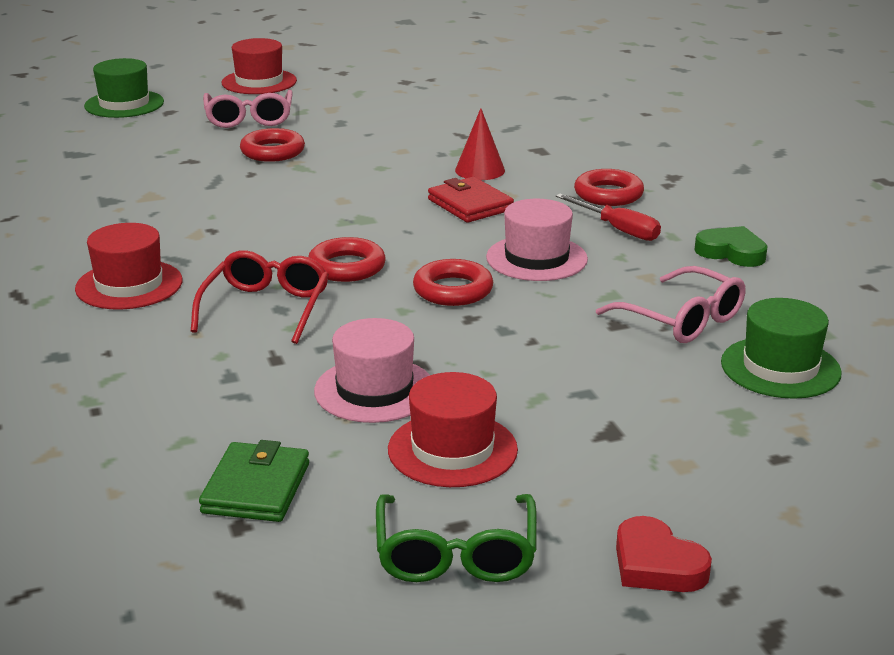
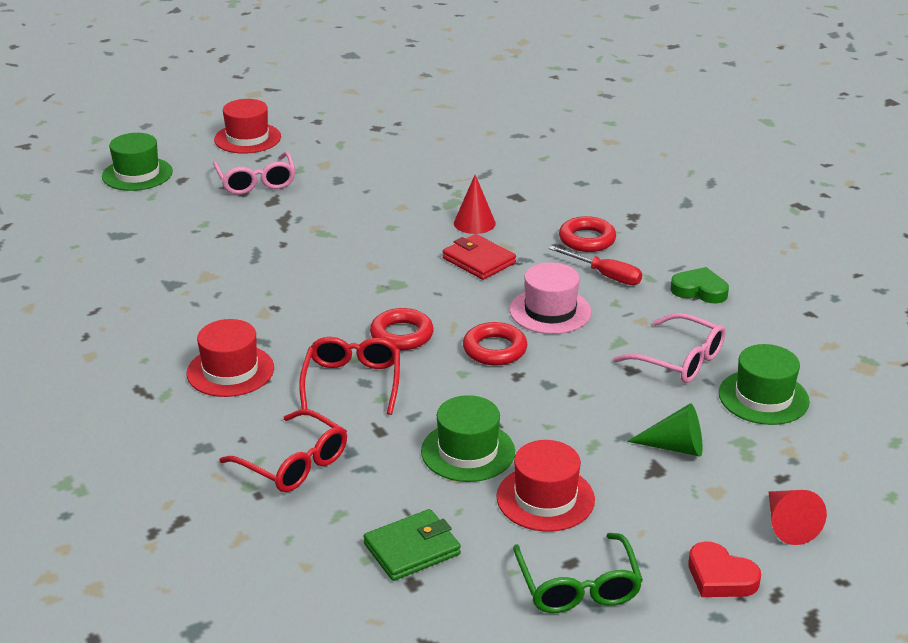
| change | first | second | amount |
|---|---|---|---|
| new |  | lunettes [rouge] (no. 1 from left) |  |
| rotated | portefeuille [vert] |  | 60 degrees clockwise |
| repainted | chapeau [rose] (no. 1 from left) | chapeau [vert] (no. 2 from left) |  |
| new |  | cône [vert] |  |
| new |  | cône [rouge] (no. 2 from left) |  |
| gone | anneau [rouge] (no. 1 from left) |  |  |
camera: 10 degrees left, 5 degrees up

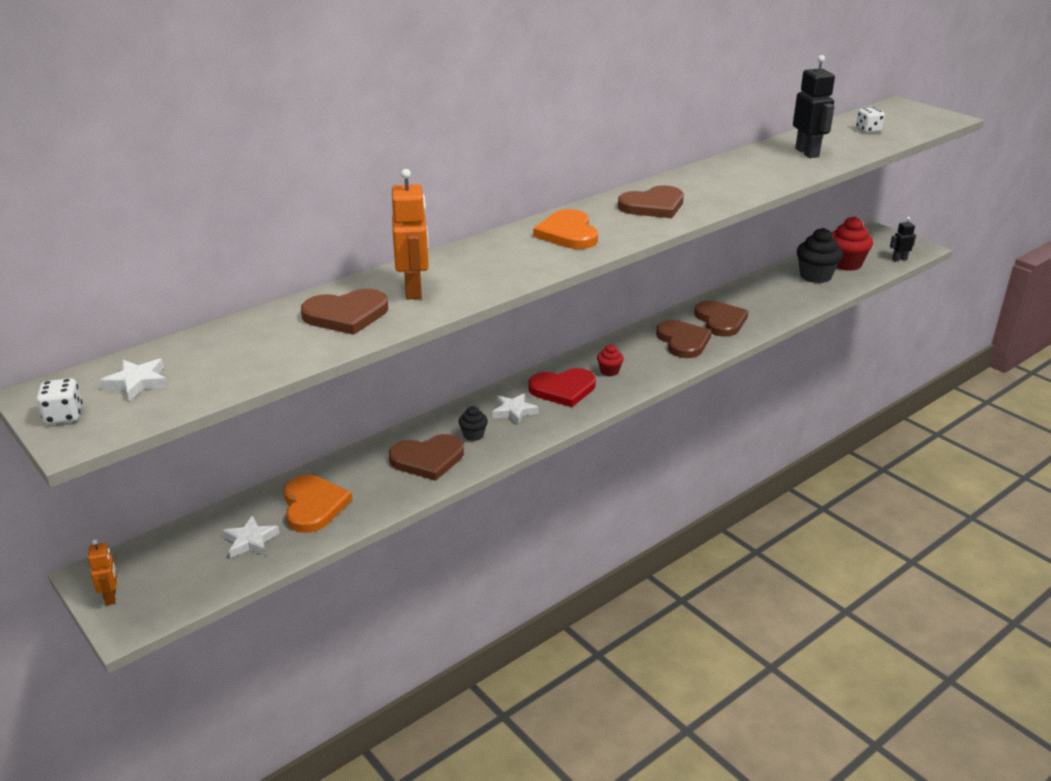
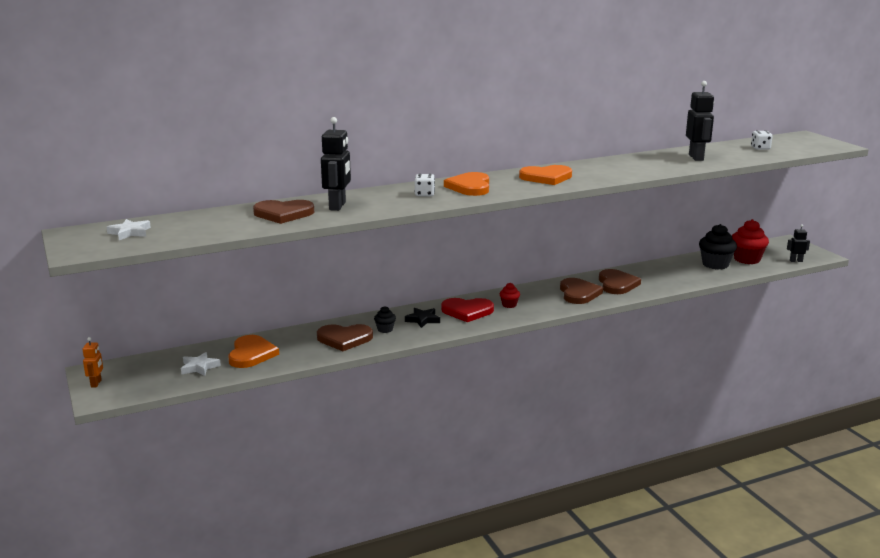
| change | first | second | amount |
|---|---|---|---|
| repainted | robot [orange] (no. 2 from left) | robot [noir] (no. 1 from left) |  |
| repainted | étoile [blanc] (no. 3 from left) | étoile [noir] |  |
| shifted | dé [blanc] (no. 1 from left) |  |  |
| repainted | cœur [marron] (no. 3 from left) | cœur [orange] (no. 3 from left) |  |
camera: 15 degrees right, 10 degrees down

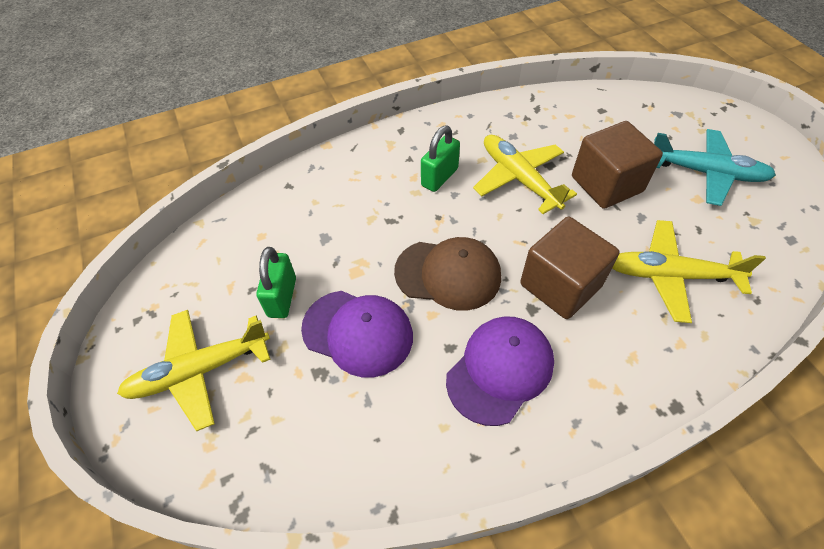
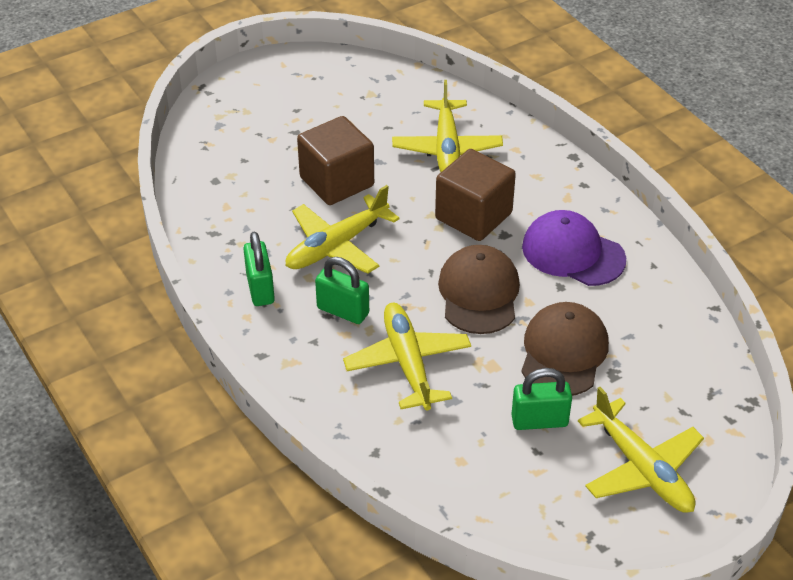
| change | first | second | amount |
|---|---|---|---|
| new |  | cadenas [vert] (no. 1 from left) |  |
| new |  | avion [jaune] (no. 2 from left) |  |
| repainted | casquette [violet] (no. 1 from left) | casquette [marron] (no. 2 from left) |  |
| gone | avion [turquoise] |  |  |
camera: 100 degrees left, 10 degrees down

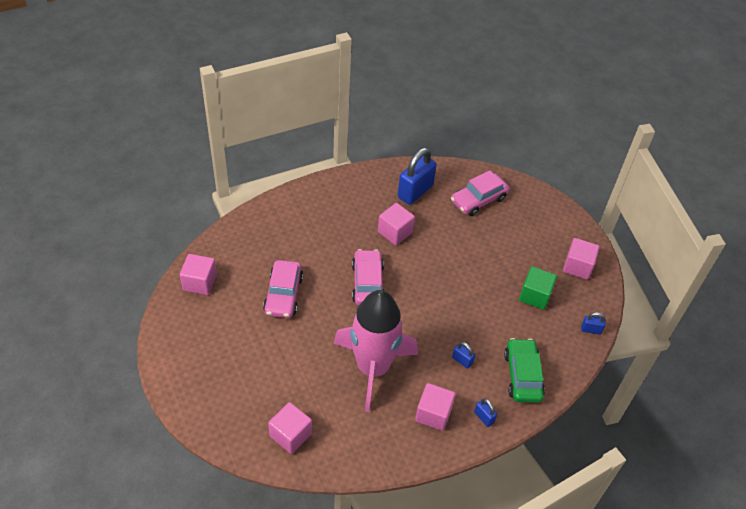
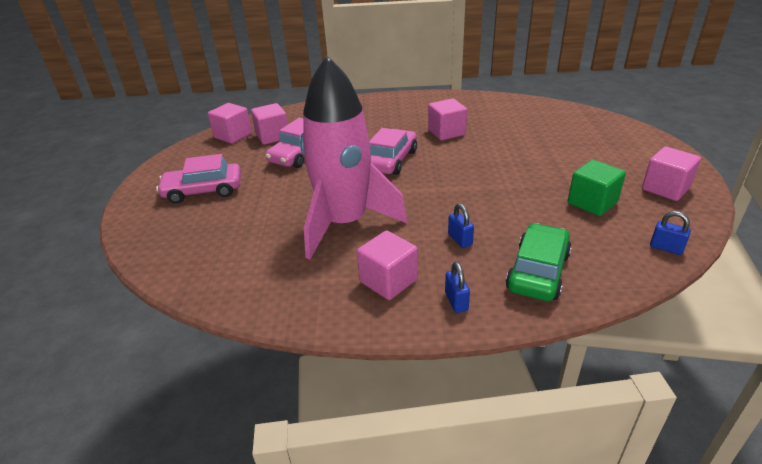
| change | first | second | amount |
|---|---|---|---|
| shifted | voiture [rose] (no. 3 from left in the first image) | voiture [rose] (no. 1 from left) |  |
| shifted | cube [rose] (no. 2 from left) |  |  |
| gone | cadenas [bleu] (no. 1 from left) |  |  |
camera: 30 degrees right, 15 degrees down

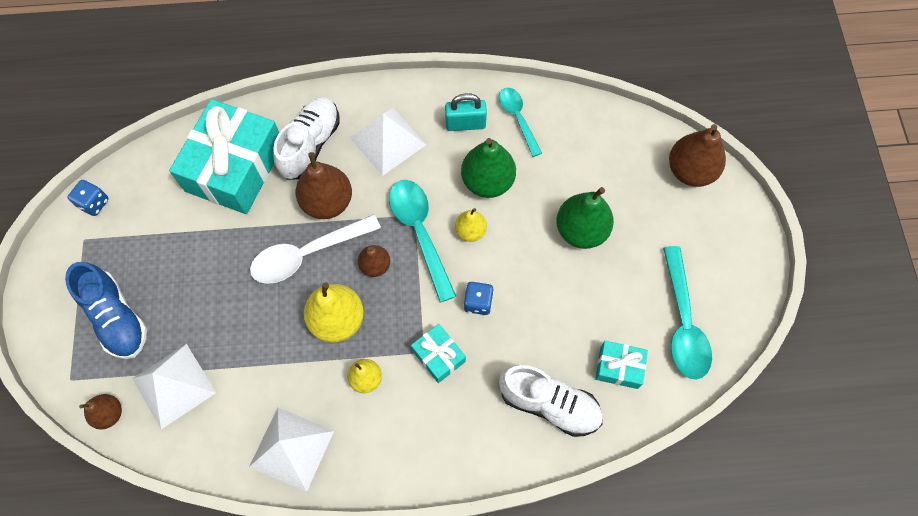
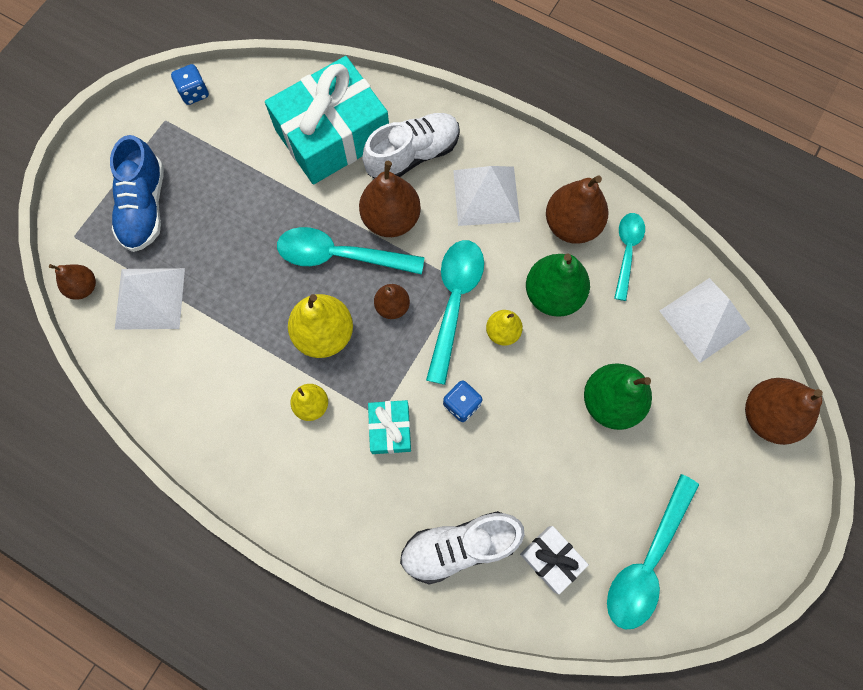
| change | first | second | amount |
|---|---|---|---|
| repainted | cuillère [blanc] | cuillère [turquoise] (no. 1 from left) |  |
| rotated | chaussure [blanc] (no. 2 from left) |  | 105 degrees clockwise |
| repainted | cadeau [turquoise] (no. 3 from left) | cadeau [blanc] |  |
| swapped | cadenas [turquoise] | poire [marron] (no. 4 from left) |  |
| shifted | pyramide [blanc] (no. 2 from left in the first image) | pyramide [blanc] (no. 3 from left) |  |
camera: 35 degrees right, 5 degrees up

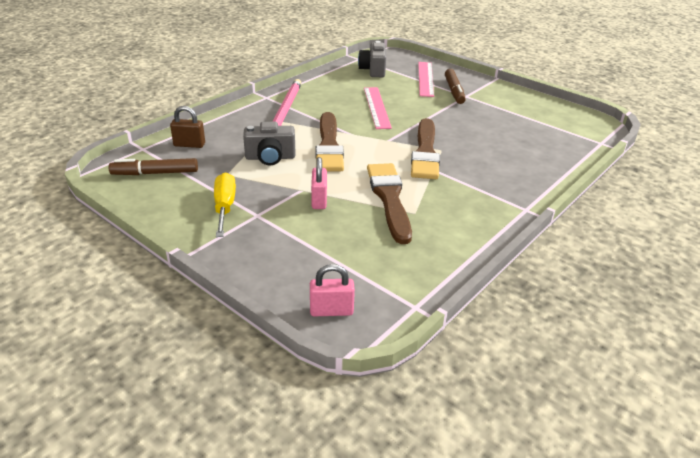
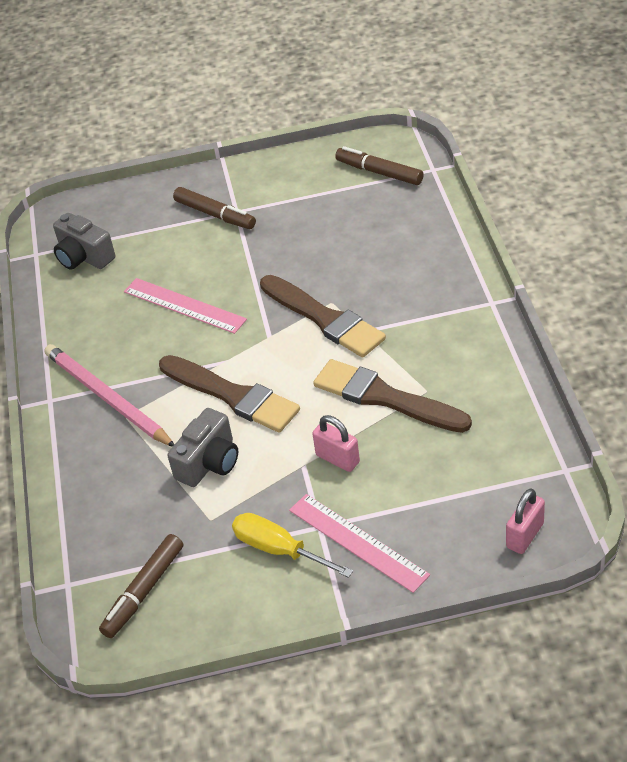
| change | first | second | amount |
|---|---|---|---|
| shifted | règle [rose] (no. 2 from left) |  |  |
| new |  | feutre [marron] (no. 3 from left) |  |
| gone | cadenas [marron] |  |  |
camera: 45 degrees left, 10 degrees up

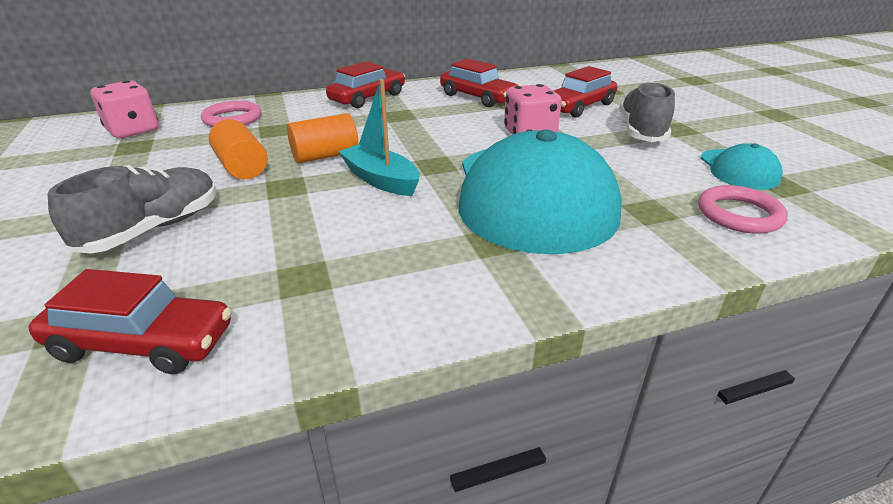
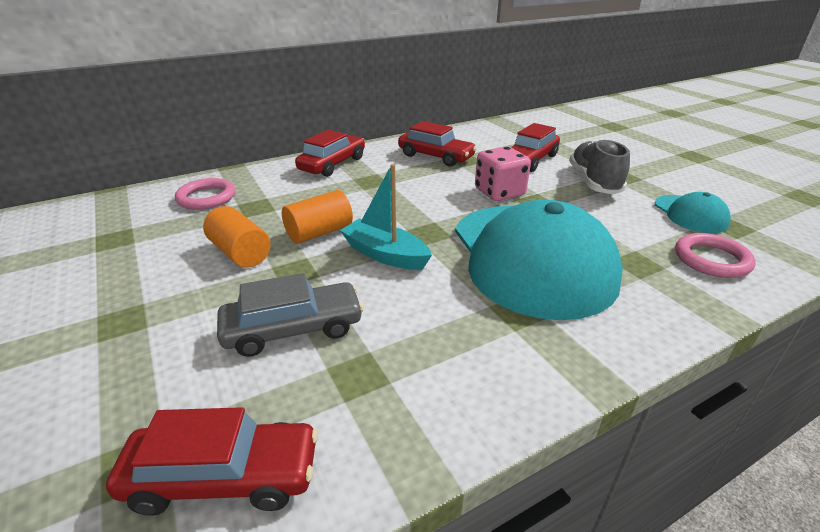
| change | first | second | amount |
|---|---|---|---|
| new |  | voiture [gris] |  |
| gone | chaussure [gris] (no. 1 from left) |  |  |
| gone | dé [rose] (no. 1 from left) |  |  |
camera: 10 degrees left, 0 degrees up

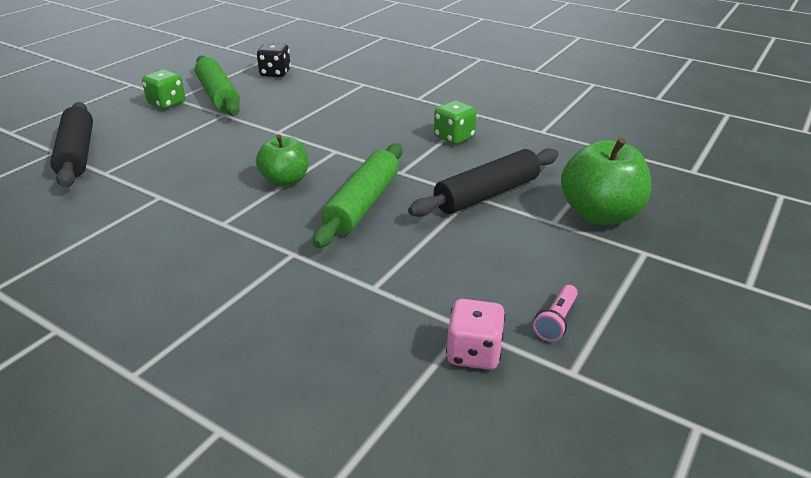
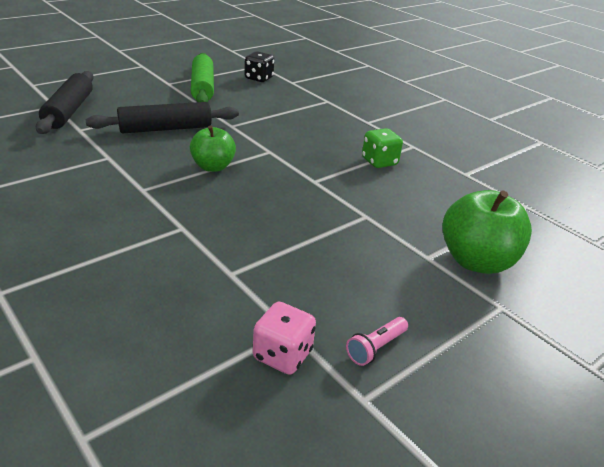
| change | first | second | amount |
|---|---|---|---|
| shifted | rouleau à pâtisserie [noir] (no. 2 from left) |  |  |
| gone | dé [vert] (no. 1 from left) |  |  |
| gone | rouleau à pâtisserie [vert] (no. 2 from left) |  |  |
camera: 15 degrees right, 0 degrees up

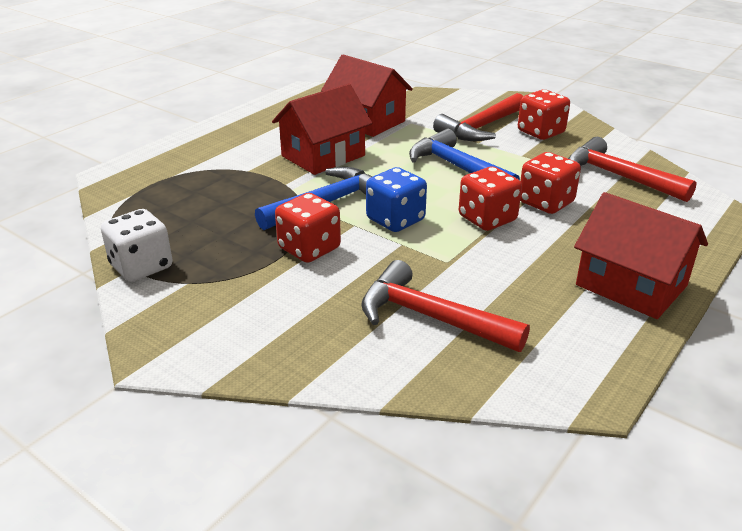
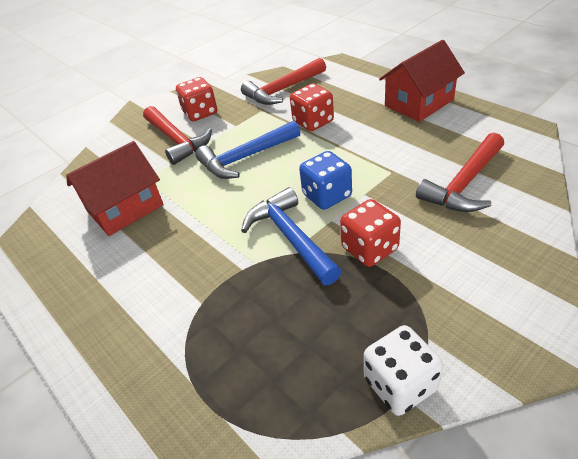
| change | first | second | amount |
|---|---|---|---|
| gone | maison [rouge] (no. 1 from left) |  |  |
| gone | dé [rouge] (no. 2 from left) |  |  |
camera: 75 degrees left, 10 degrees up

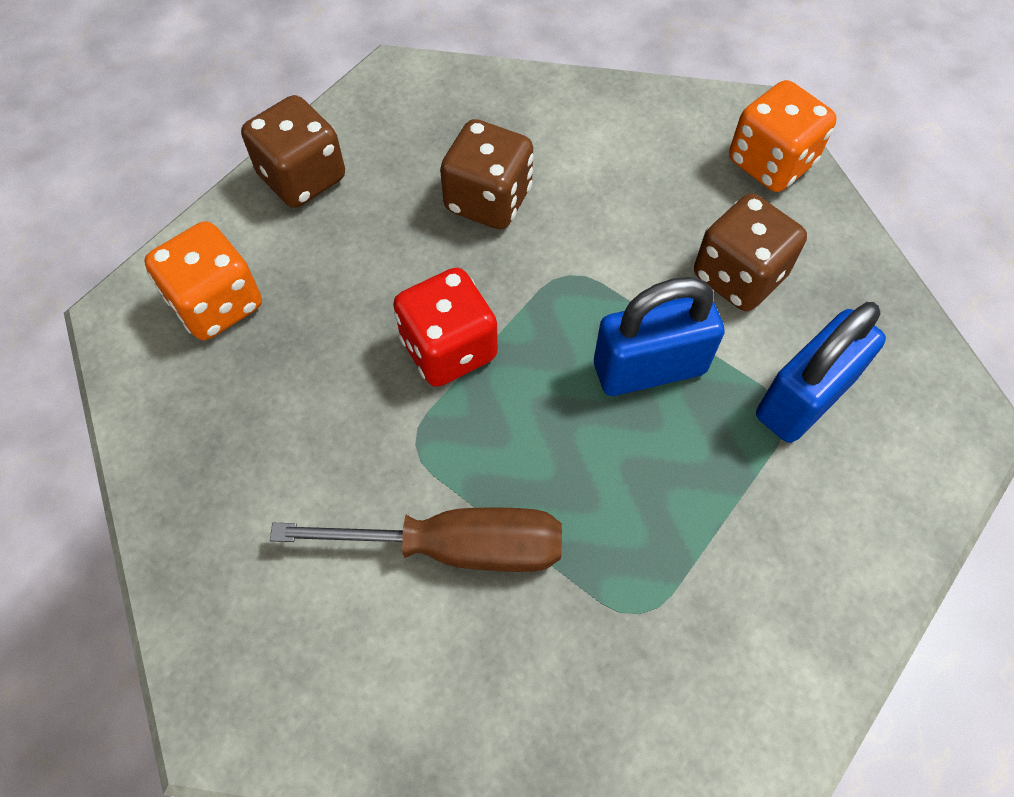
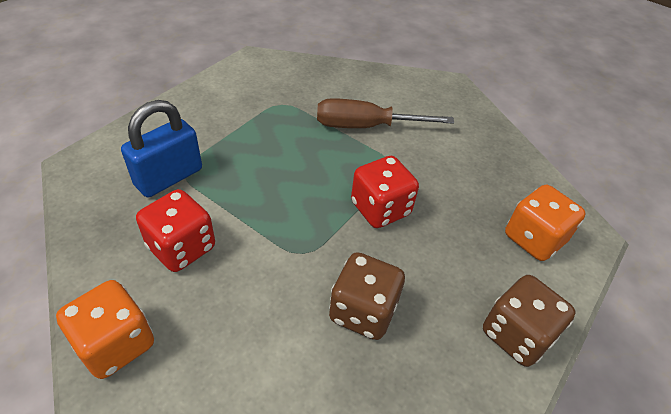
| change | first | second | amount |
|---|---|---|---|
| repainted | dé [marron] (no. 3 from left) | dé [rouge] (no. 1 from left) |  |
| gone | cadenas [bleu] (no. 1 from left) |  |  |
camera: 175 degrees right, 15 degrees down

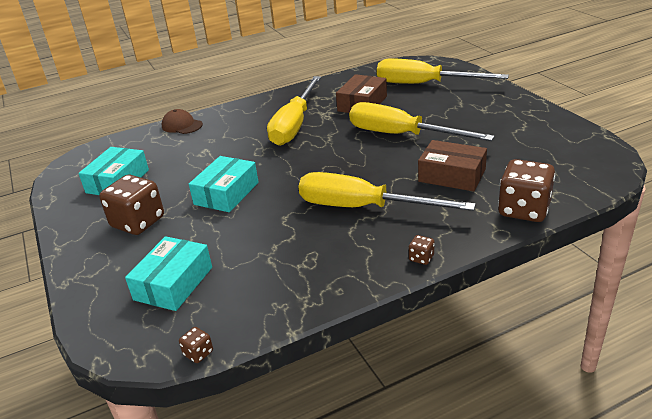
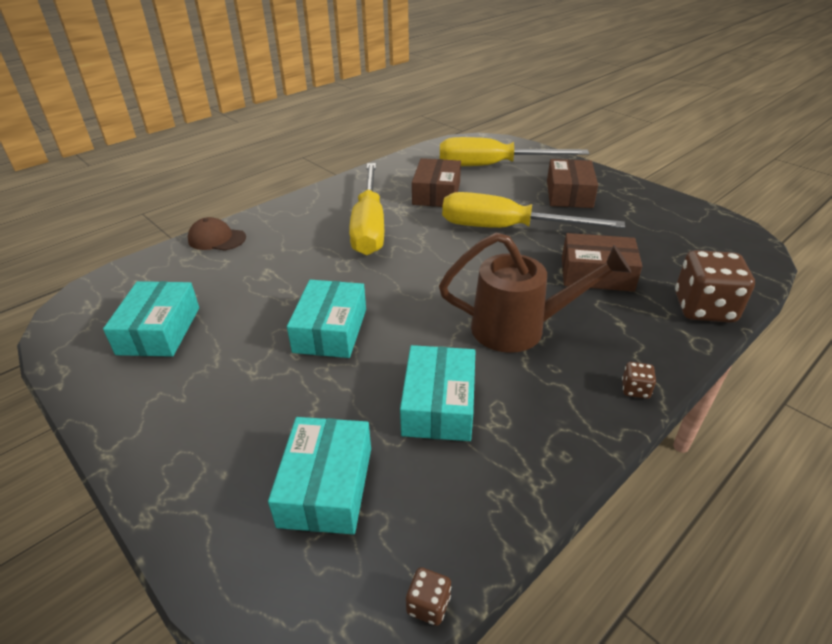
| change | first | second | amount |
|---|---|---|---|
| new |  | boîte [turquoise] (no. 4 from left) |  |
| swapped | tournevis [jaune] (no. 2 from left) | arrosoir [marron] |  |
| new |  | boîte [marron] (no. 2 from left) |  |
| gone | dé [marron] (no. 1 from left) |  |  |
camera: 20 degrees left, 5 degrees up

